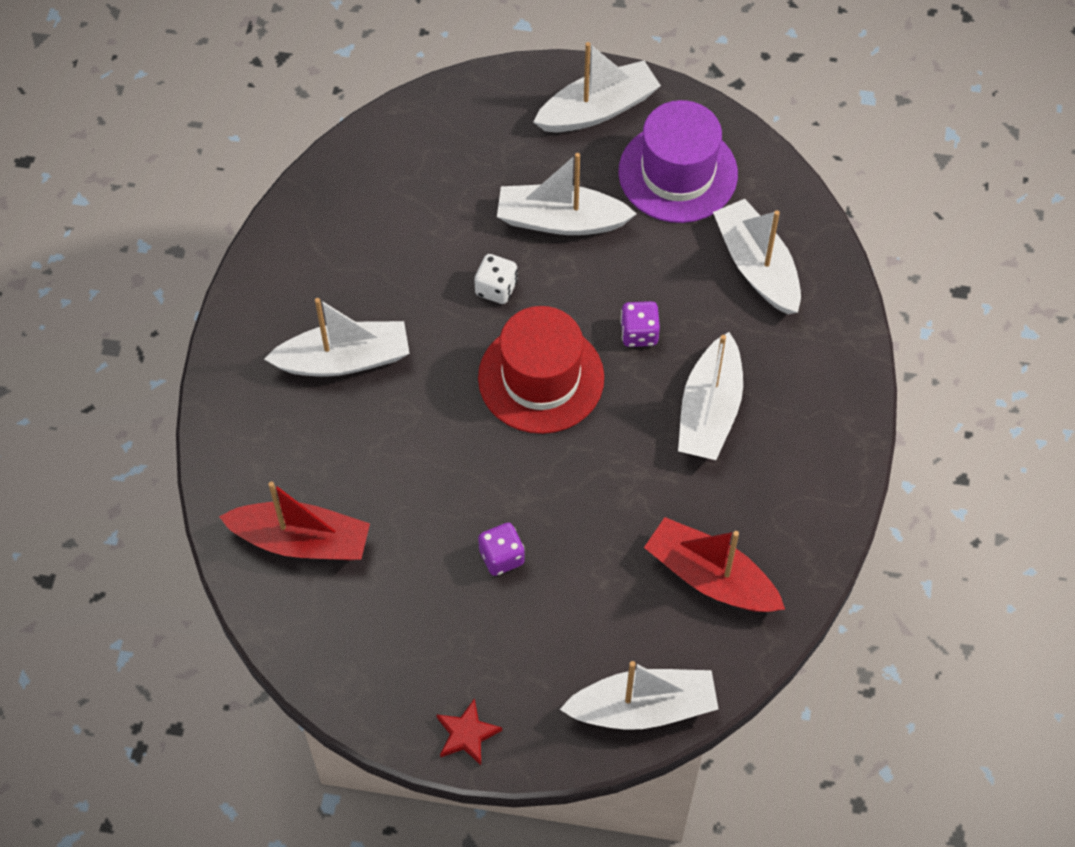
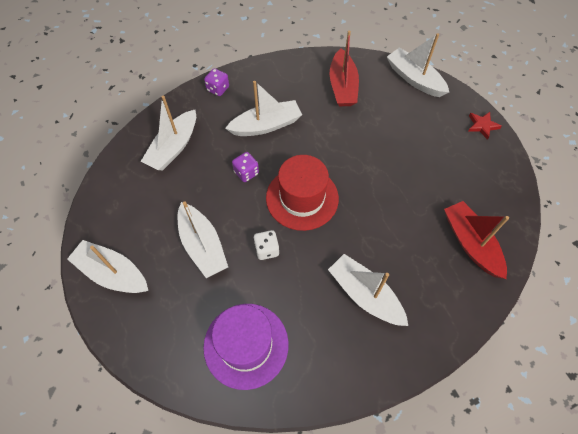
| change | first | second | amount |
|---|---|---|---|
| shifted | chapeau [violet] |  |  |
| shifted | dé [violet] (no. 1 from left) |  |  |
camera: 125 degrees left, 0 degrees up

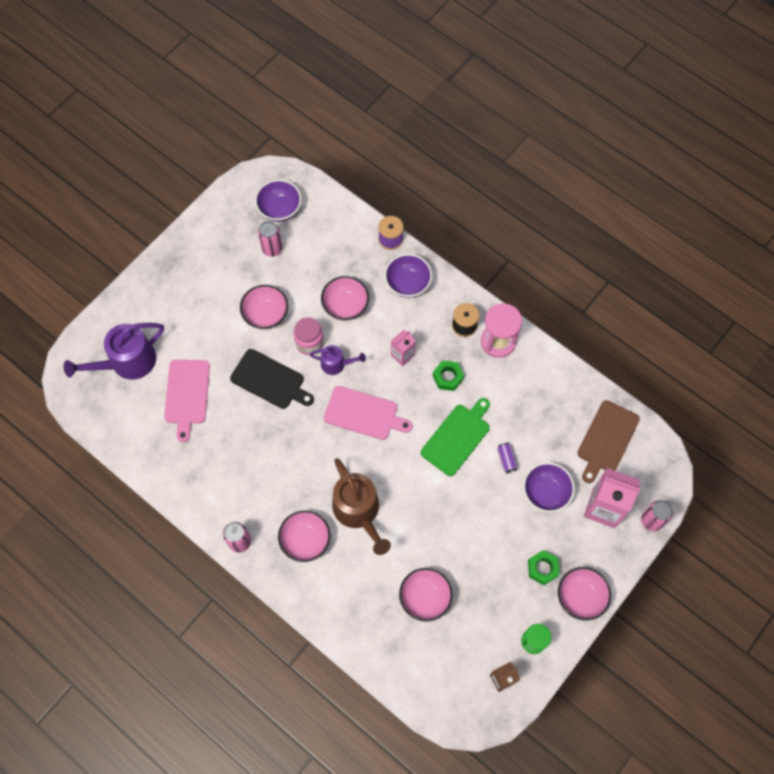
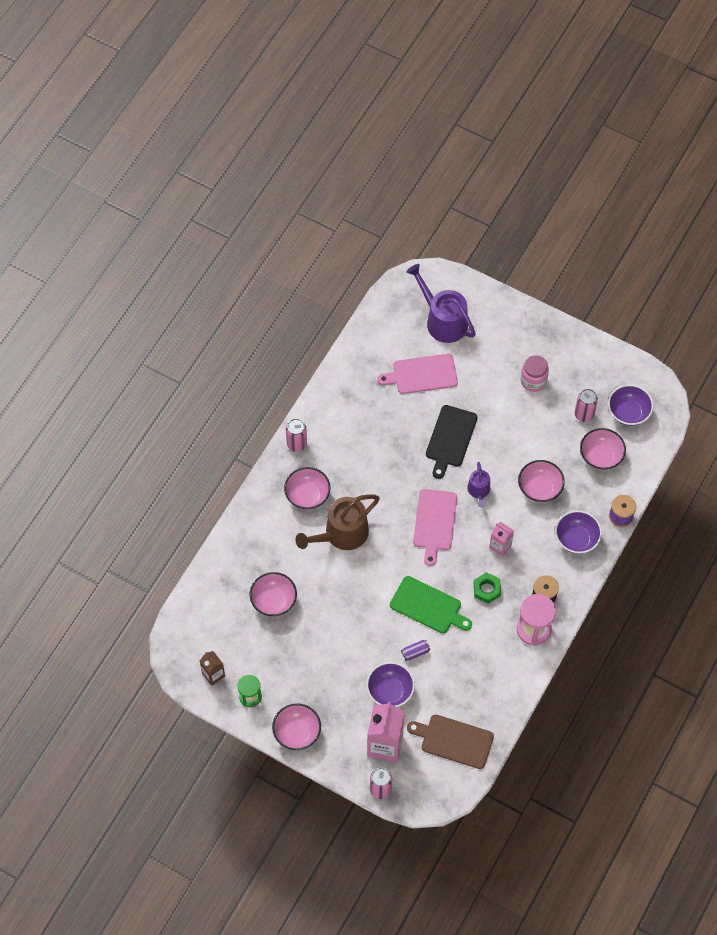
| change | first | second | amount |
|---|---|---|---|
| shifted | bocal [rose] |  |  |
| shifted | bol [rose] (no. 1 from left in the first image) | bol [rose] (no. 5 from left) |  |
| gone | écrou [vert] (no. 2 from left) |  |  |
camera: 80 degrees right, 5 degrees down

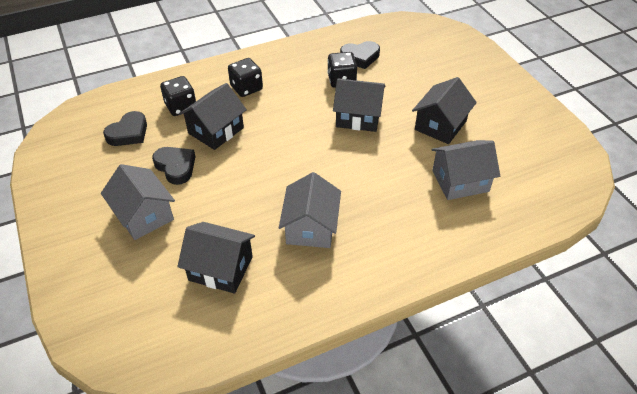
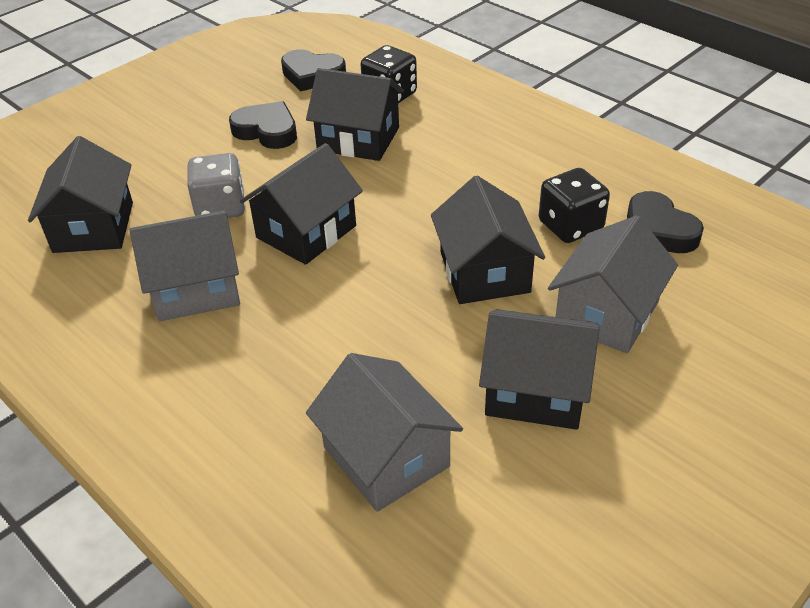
| change | first | second | amount |
|---|---|---|---|
| new |  | dé [gris] |  |
| rotated | cœur [noir] (no. 2 from left in the first image) | cœur [noir] (no. 1 from left) | 90 degrees counterclockwise |
| new |  | maison [noir] (no. 2 from left) |  |
| shifted | maison [gris] (no. 1 from left in the first image) | maison [gris] (no. 3 from left) |  |
| gone | dé [noir] (no. 2 from left) |  |  |
camera: 70 degrees right, 5 degrees down

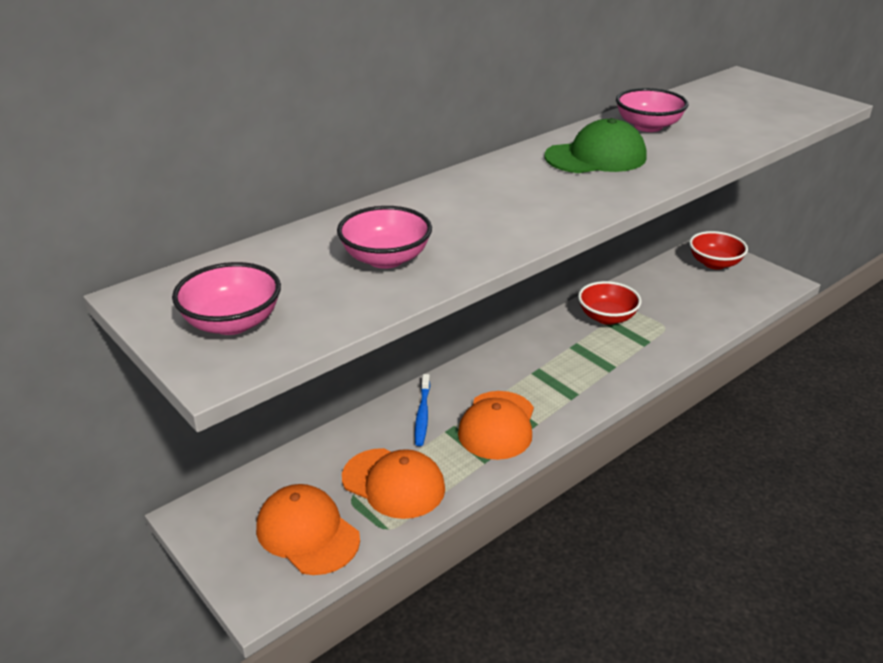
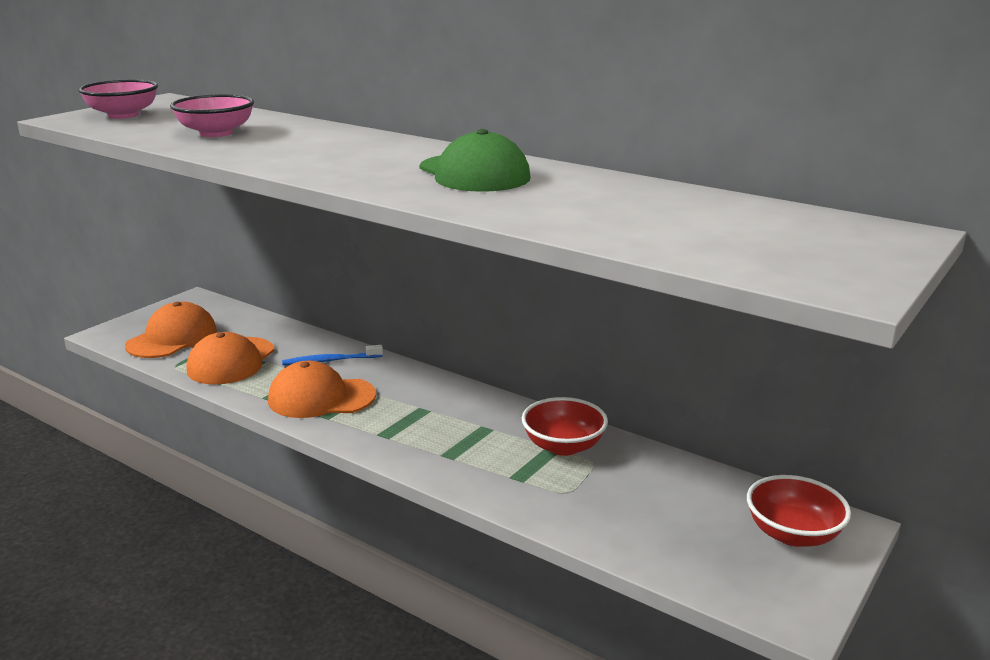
| change | first | second | amount |
|---|---|---|---|
| gone | bol [rose] (no. 3 from left) |  |  |
camera: 75 degrees right, 10 degrees down

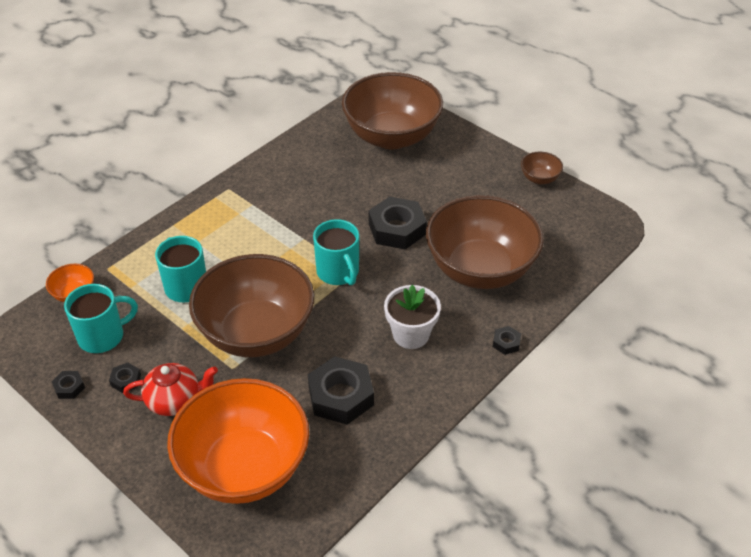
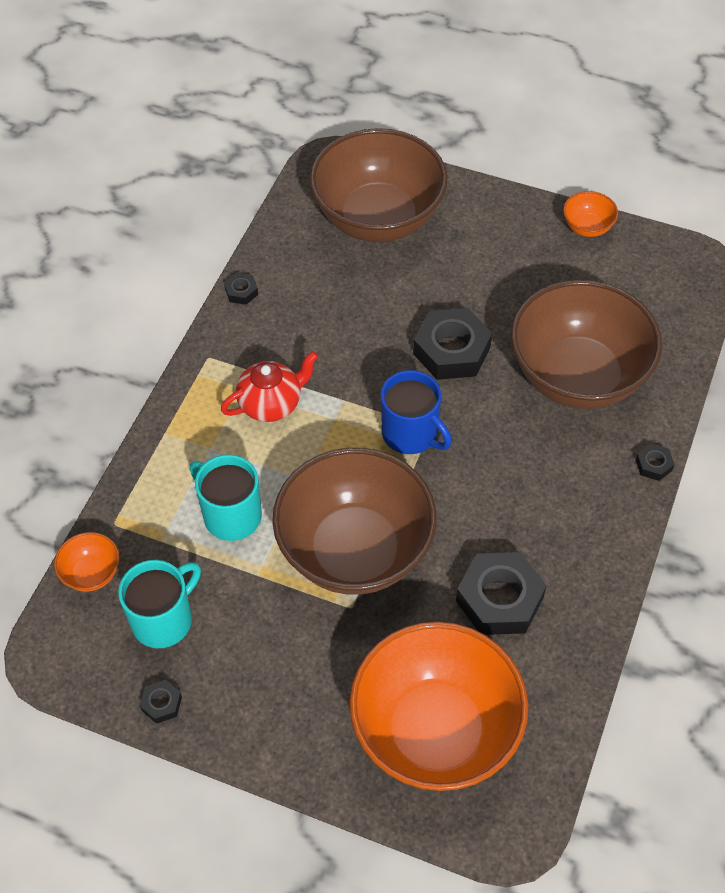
| change | first | second | amount |
|---|---|---|---|
| shifted | théière [rouge] |  |  |
| shifted | écrou [noir] (no. 2 from left) |  |  |
| repainted | tasse [turquoise] (no. 3 from left) | tasse [bleu] |  |
| repainted | bol [marron] (no. 4 from left) | bol [orange] (no. 3 from left) |  |
| gone | pot de fleurs [blanc] |  |  |
camera: 20 degrees left, 10 degrees up

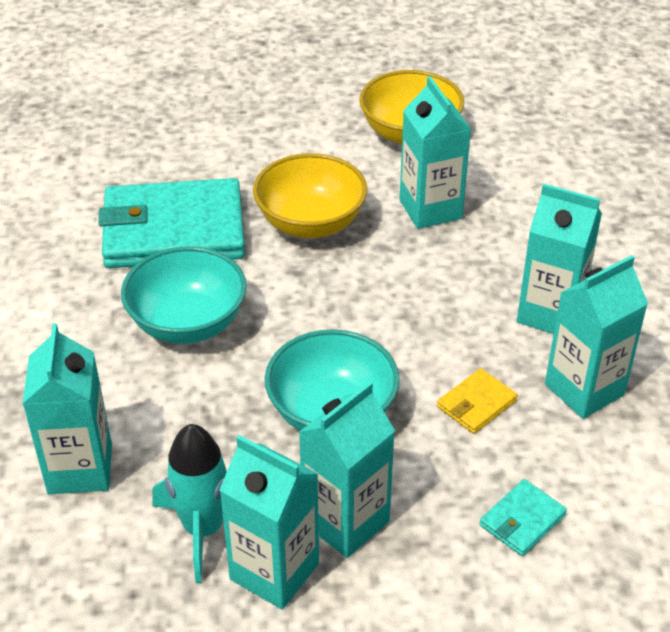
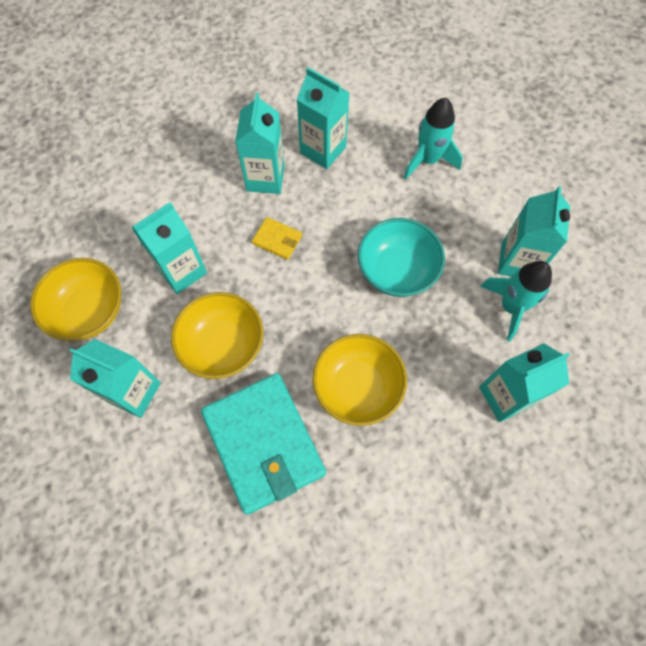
| change | first | second | amount |
|---|---|---|---|
| shifted | brique de lait [turquoise] (no. 3 from left in the first image) | brique de lait [turquoise] (no. 1 from left) |  |
| shifted | portefeuille [jaune] |  |  |
| repainted | bol [turquoise] (no. 1 from left) | bol [jaune] (no. 3 from left) |  |
| swapped | portefeuille [turquoise] (no. 2 from left) | fusée [turquoise] (no. 1 from left) |  |
camera: 110 degrees left, 25 degrees up

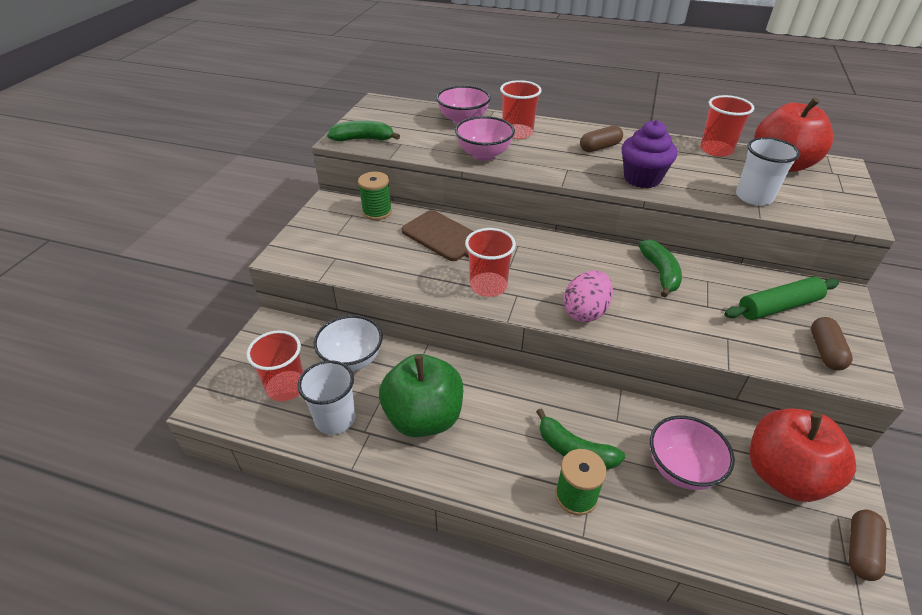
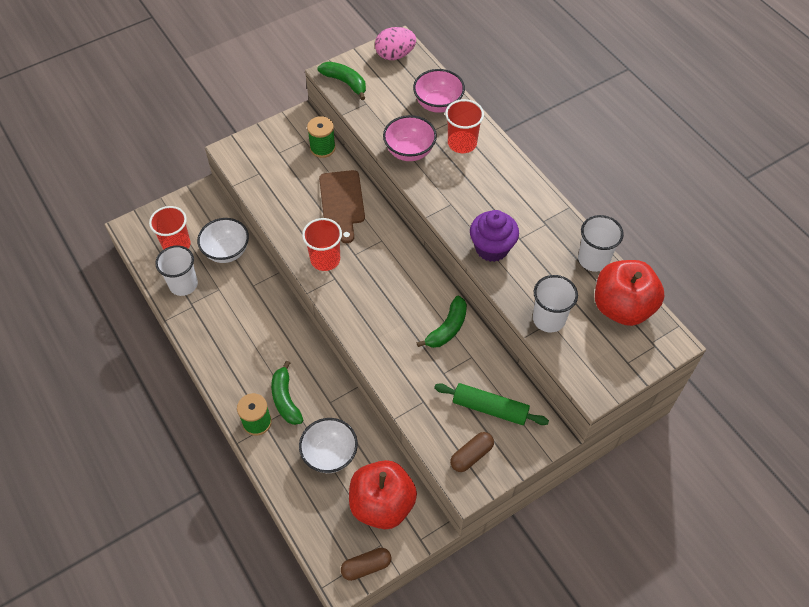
| change | first | second | amount |
|---|---|---|---|
| repainted | bol [rose] (no. 3 from left) | bol [blanc] (no. 2 from left) |  |
| shifted | œuf [rose] |  |  |
| repainted | gobelet [rouge] (no. 4 from left) | gobelet [blanc] (no. 3 from left) |  |
| gone | pomme [vert] |  |  |
| gone | gélule [marron] (no. 1 from left) |  |  |
camera: 40 degrees right, 15 degrees up

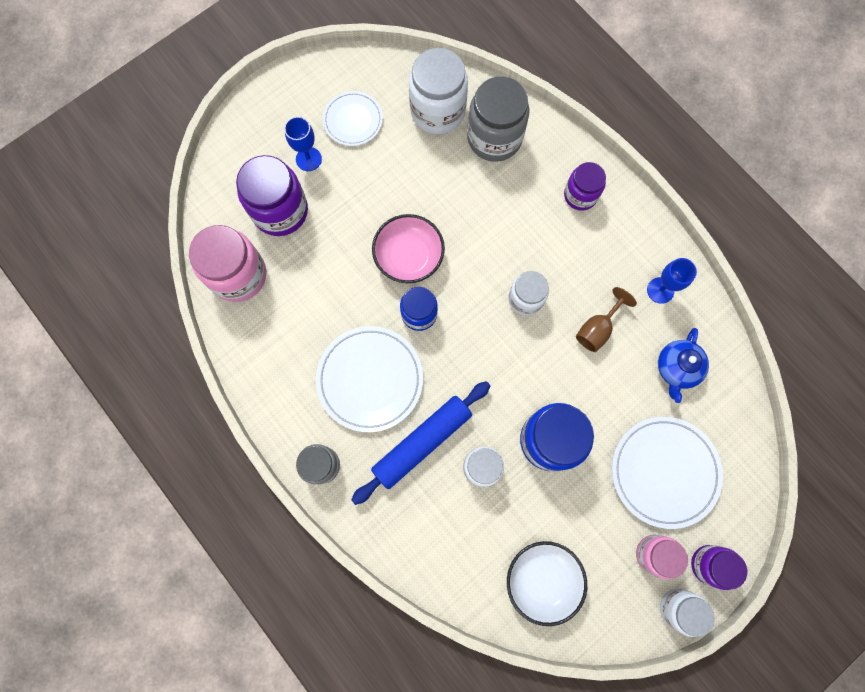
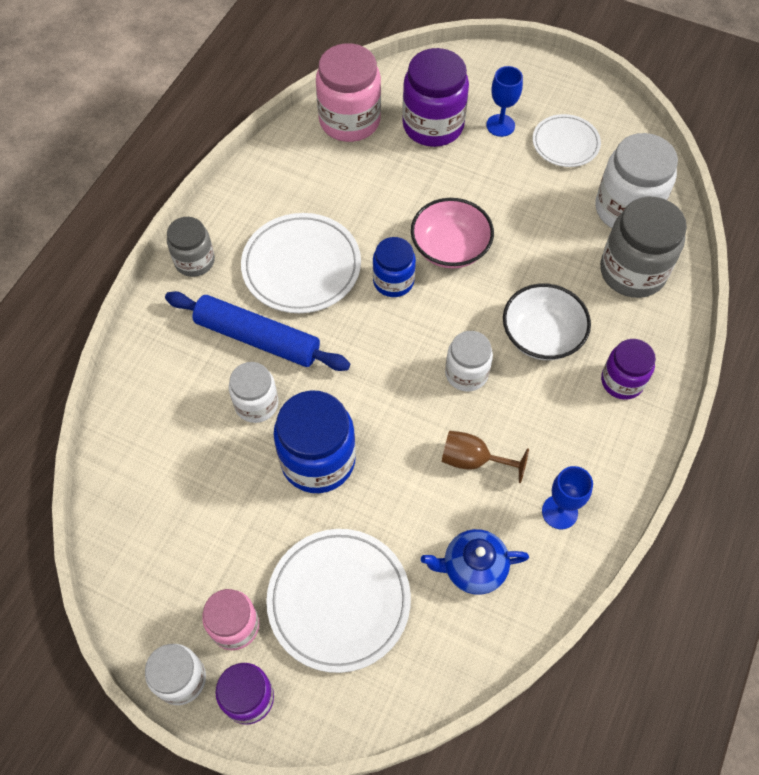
| change | first | second | amount |
|---|---|---|---|
| shifted | bol [blanc] |  |  |
camera: 65 degrees right, 15 degrees down

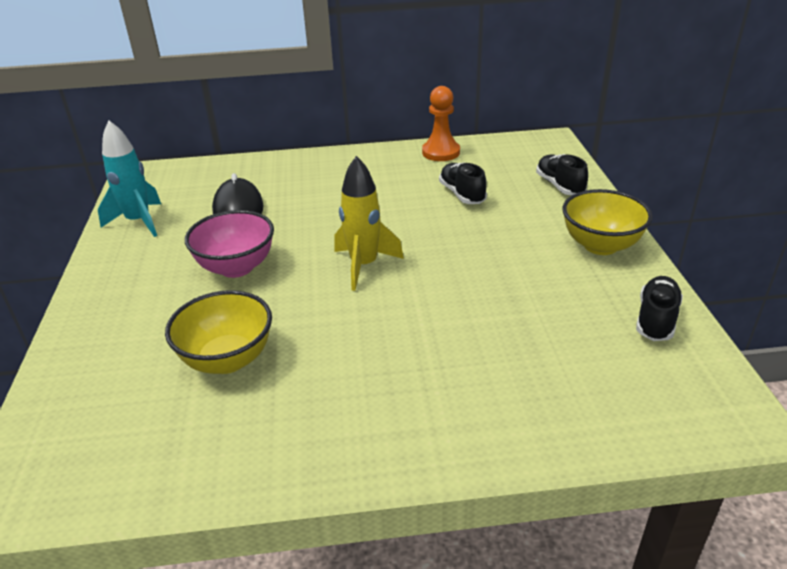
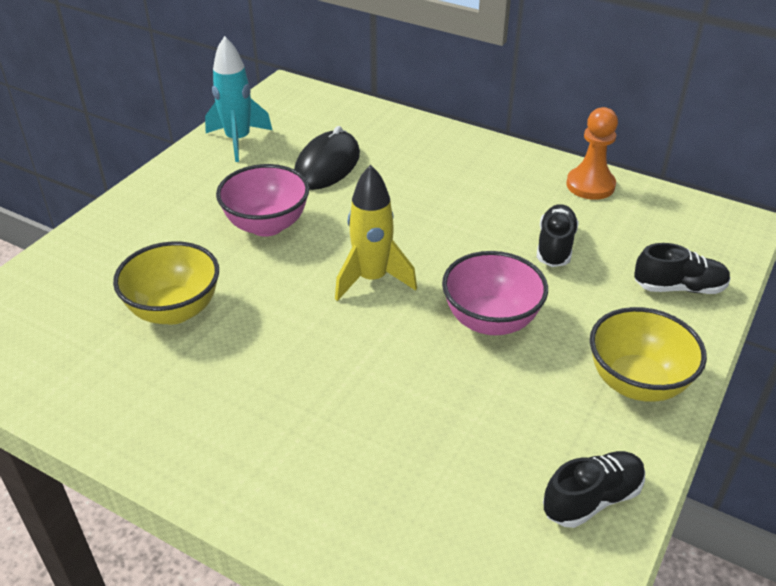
| change | first | second | amount |
|---|---|---|---|
| new |  | bol [rose] (no. 2 from left) |  |
| rotated | chaussure [noir] (no. 2 from left in the first image) | chaussure [noir] (no. 3 from left) | 75 degrees clockwise |
camera: 35 degrees right, 5 degrees up

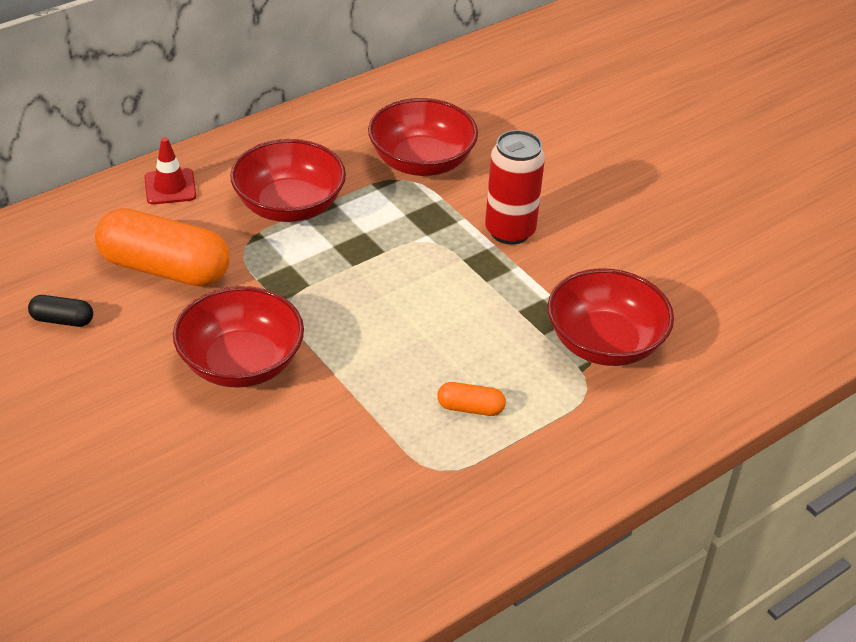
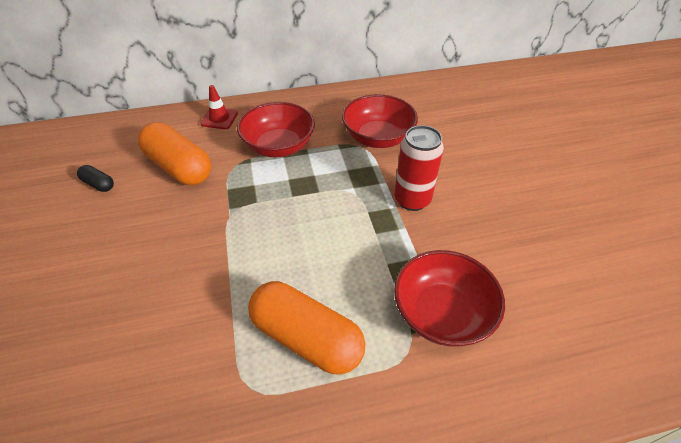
| change | first | second | amount |
|---|---|---|---|
| scaled | gélule [orange] (no. 2 from left) |  | x2.23 |
| gone | bol [rouge] (no. 1 from left) |  |  |
camera: 25 degrees right, 5 degrees up

